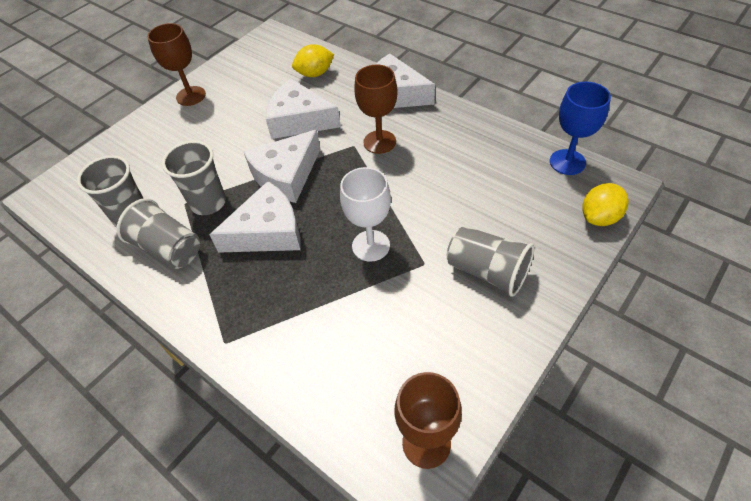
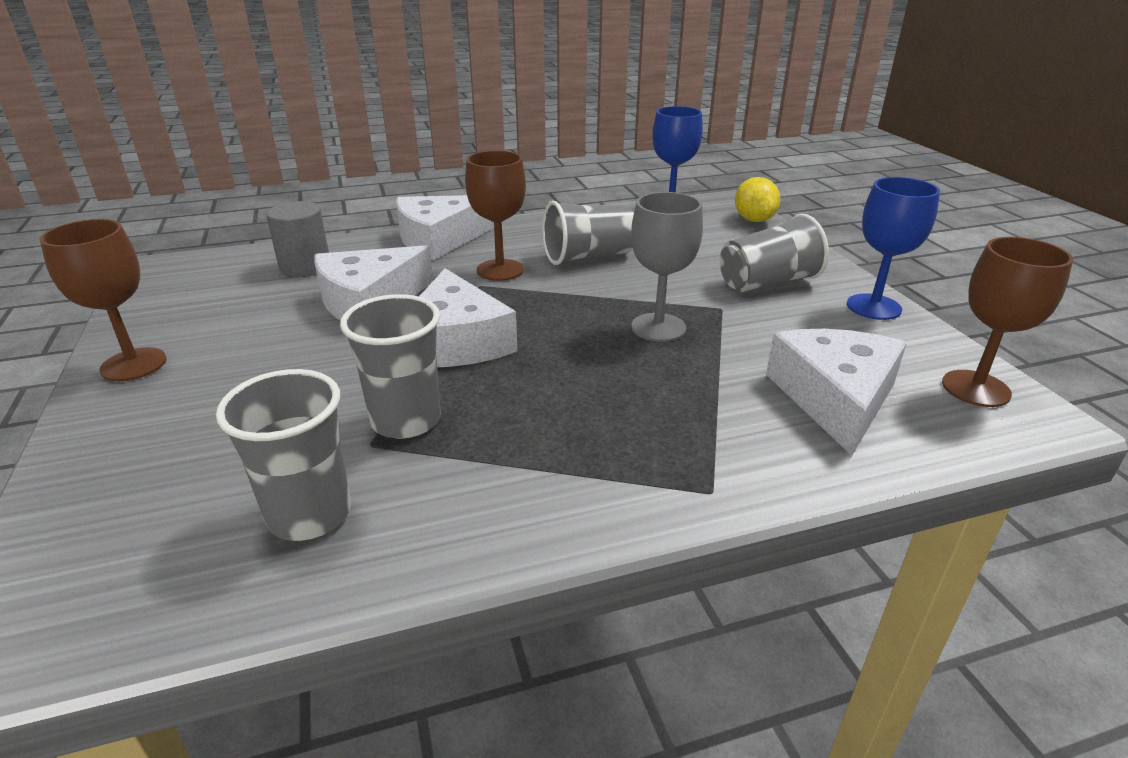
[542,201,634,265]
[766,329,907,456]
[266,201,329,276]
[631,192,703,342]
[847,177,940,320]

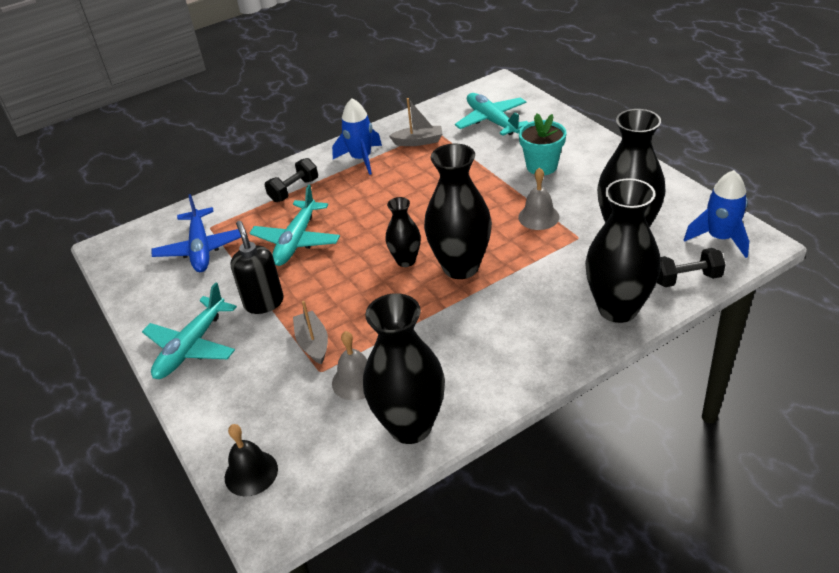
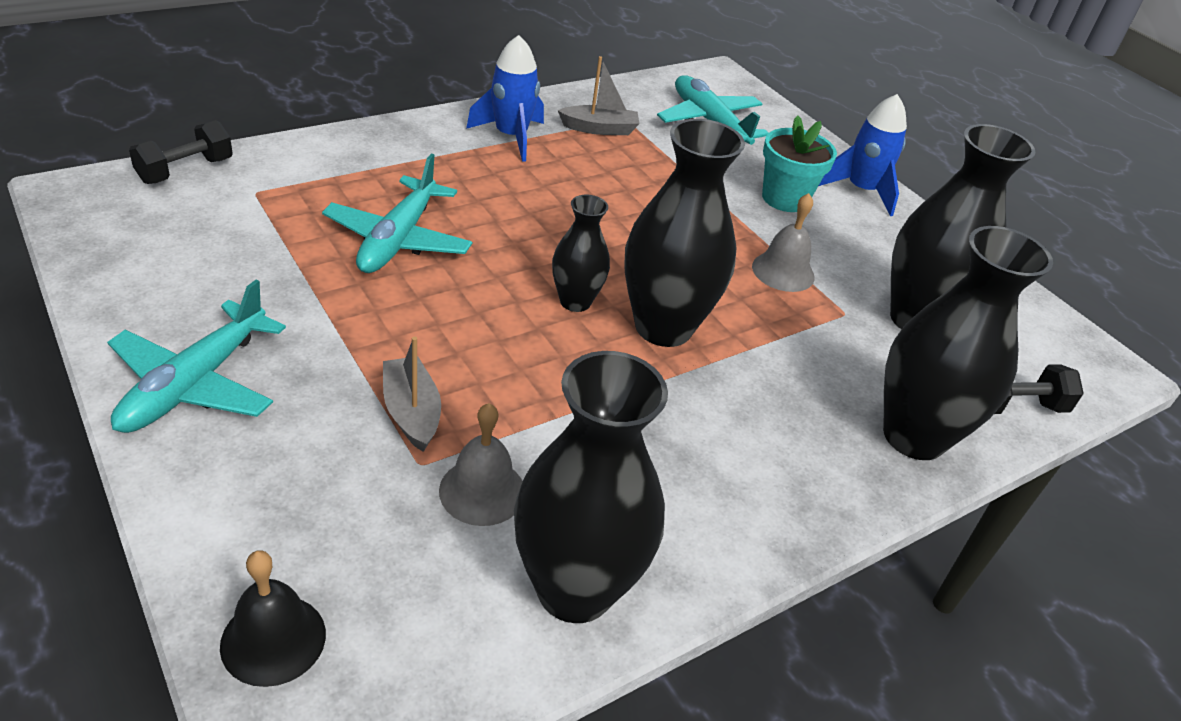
[152,194,241,272] (first image)
[230,221,284,314] (first image)
[129,120,233,184]
[819,94,907,216]

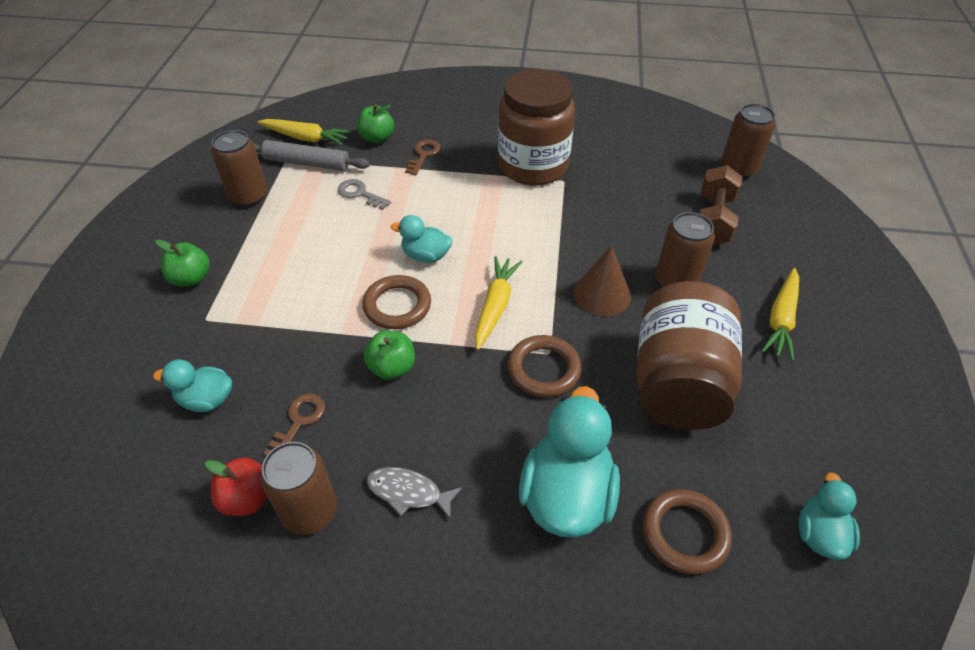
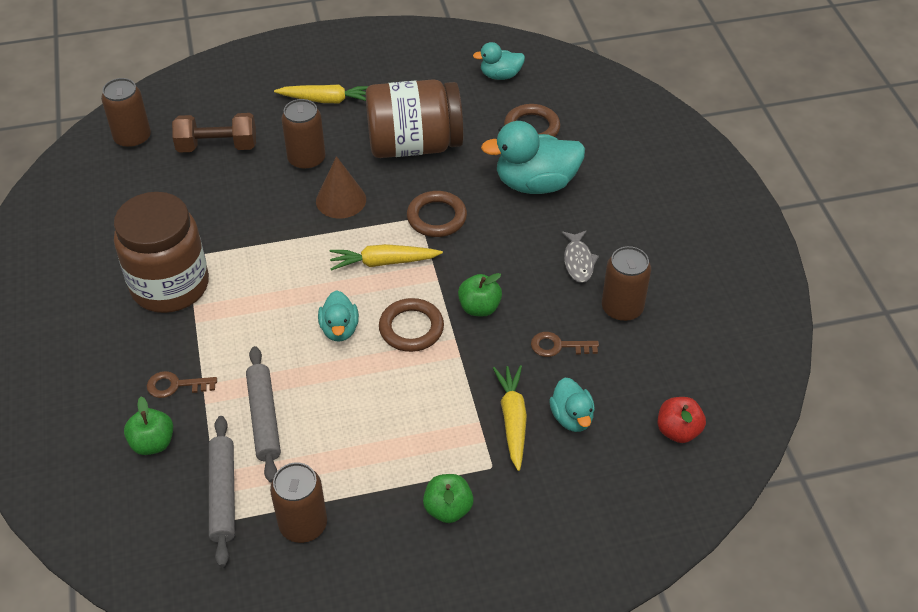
[658,397,706,443]
[493,365,527,471]
[246,346,281,483]

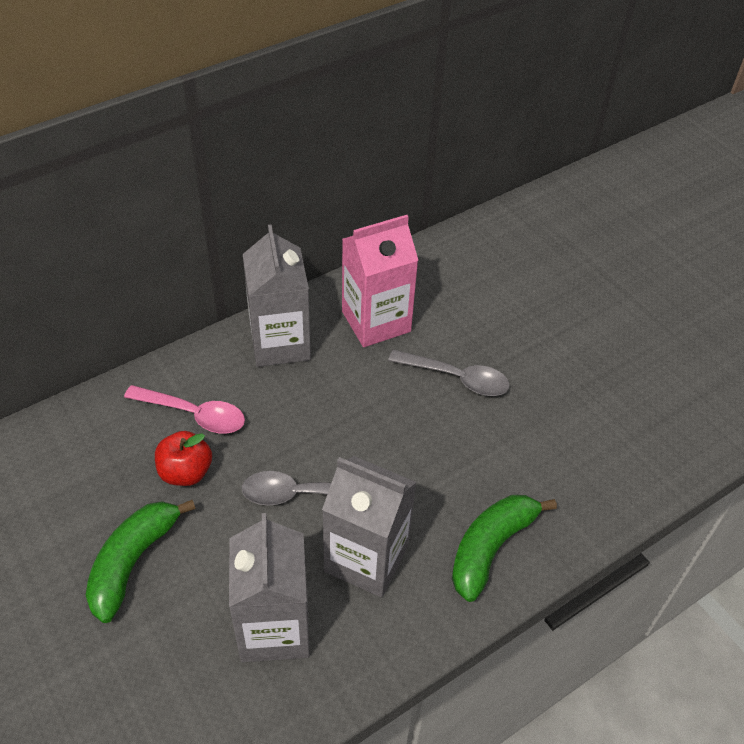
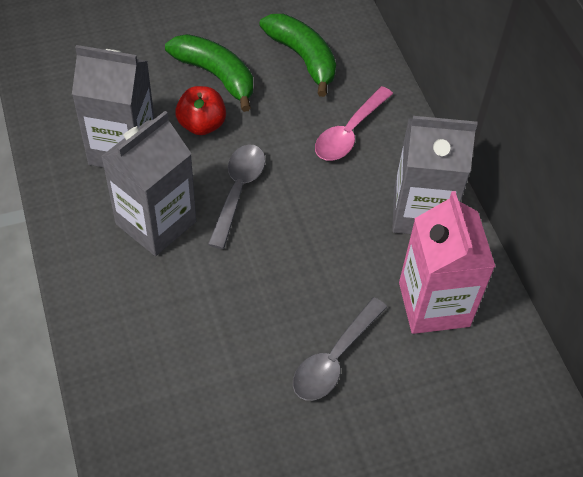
[175,86,226,135]
[259,14,336,97]

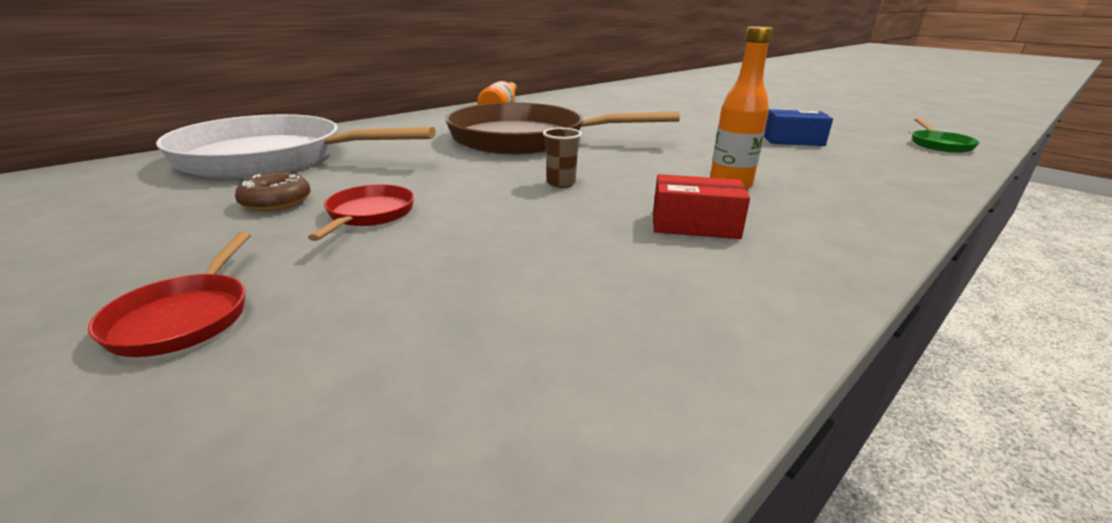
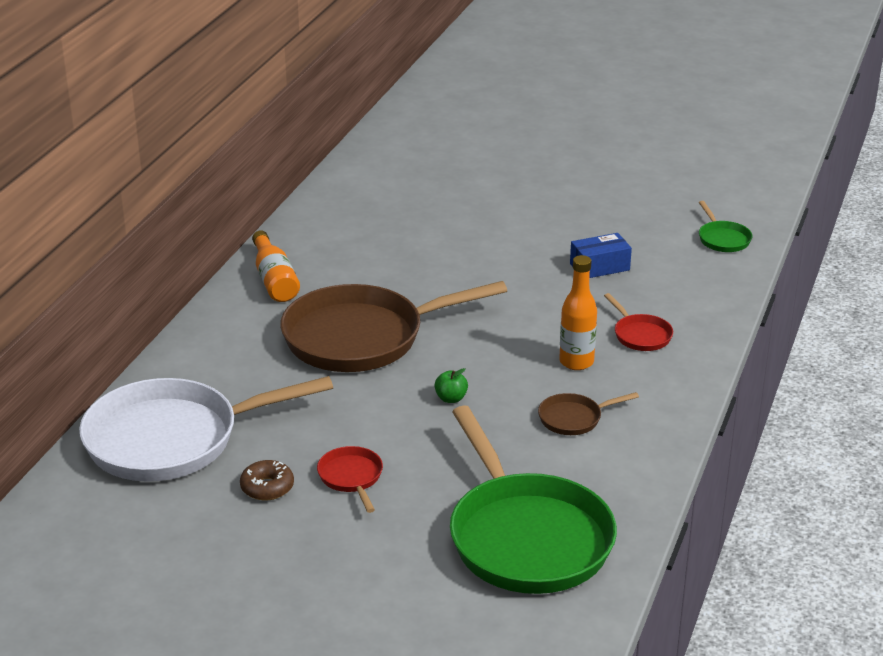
[604,293,673,351]
[434,368,468,403]
[538,392,639,435]
[450,405,617,594]

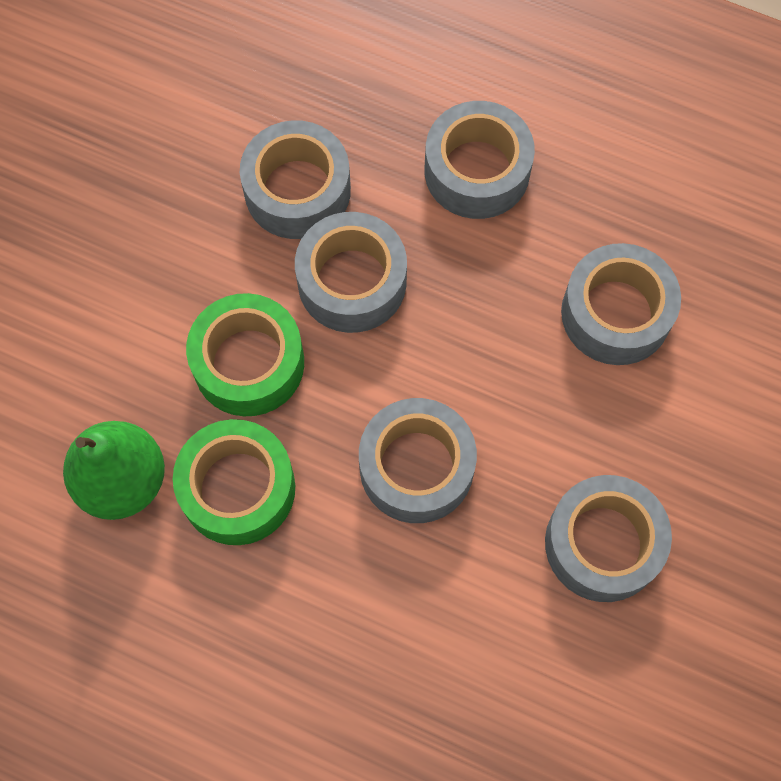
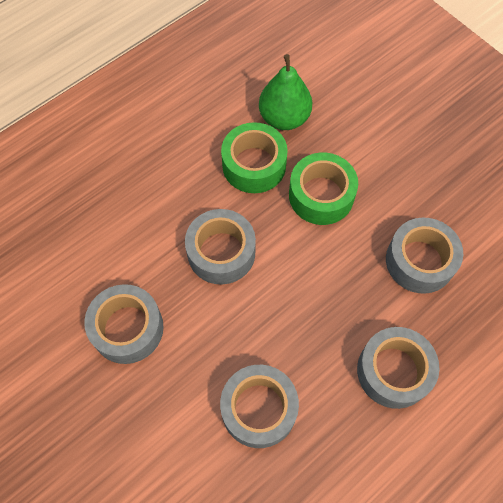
[295,212,407,333] (first image)

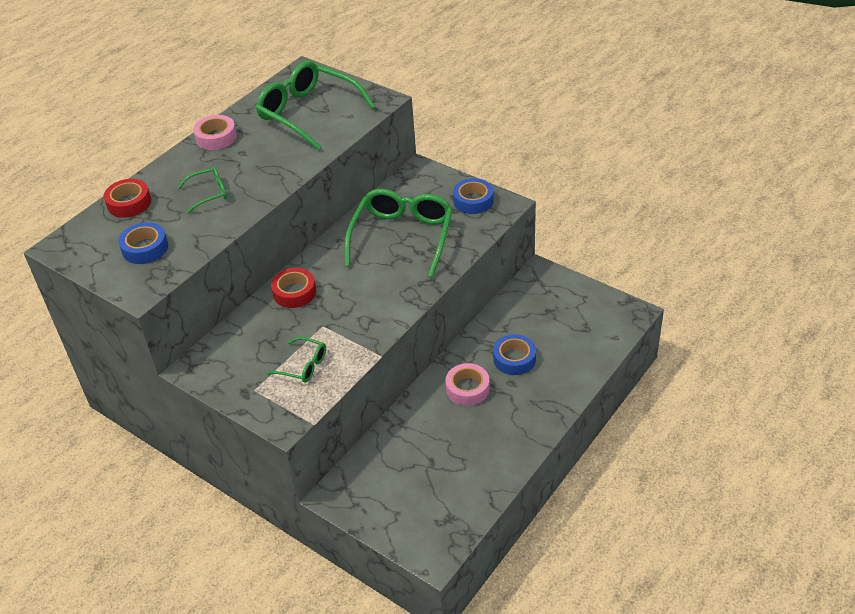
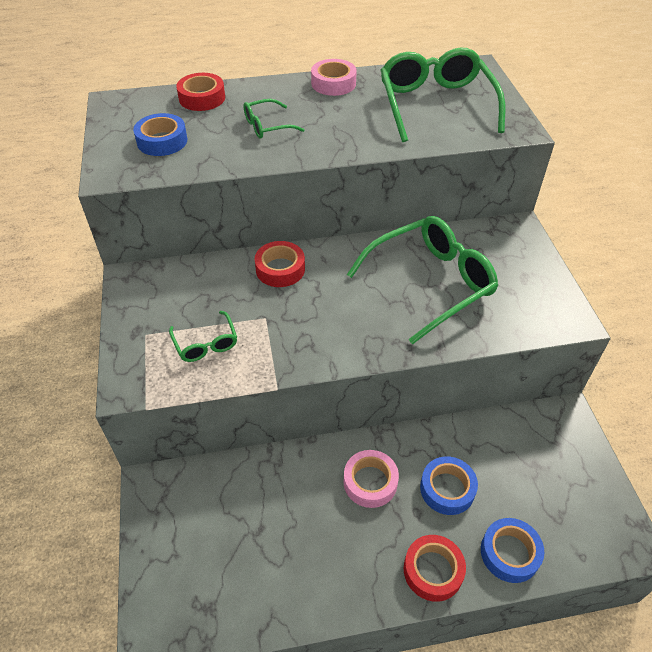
[243,99,304,139]
[481,518,544,583]
[404,535,466,602]

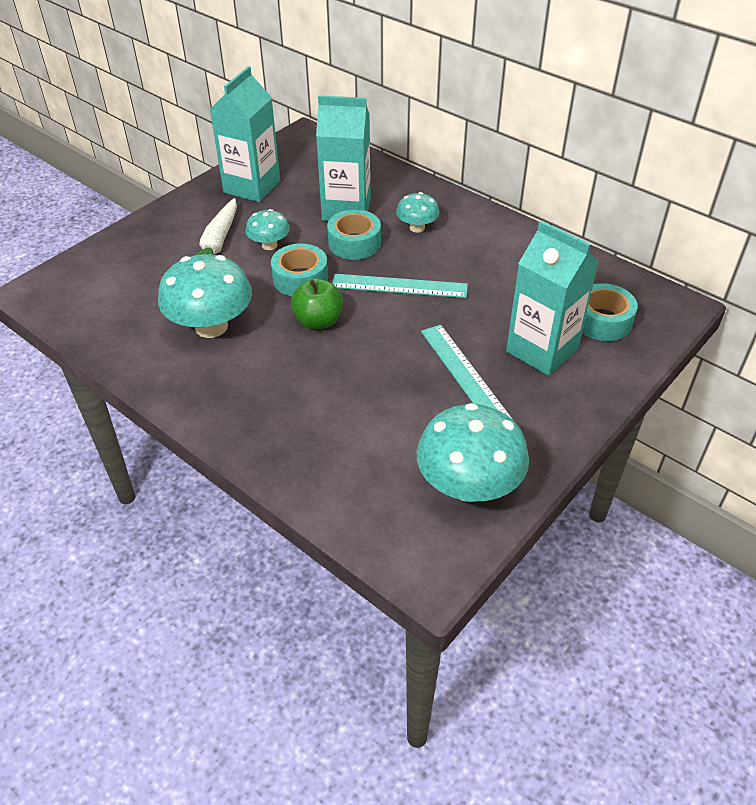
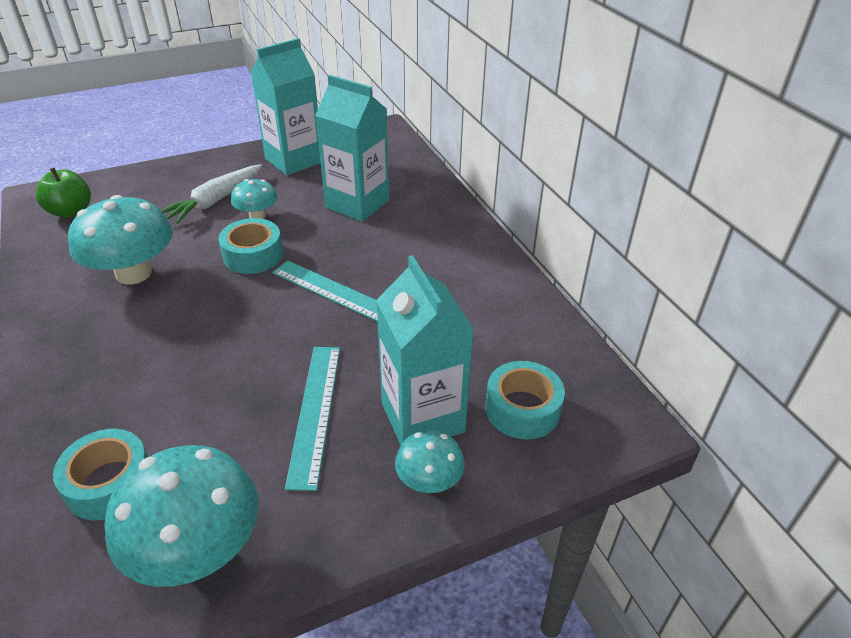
[36,167,91,218]
[53,429,148,520]
[395,430,465,493]

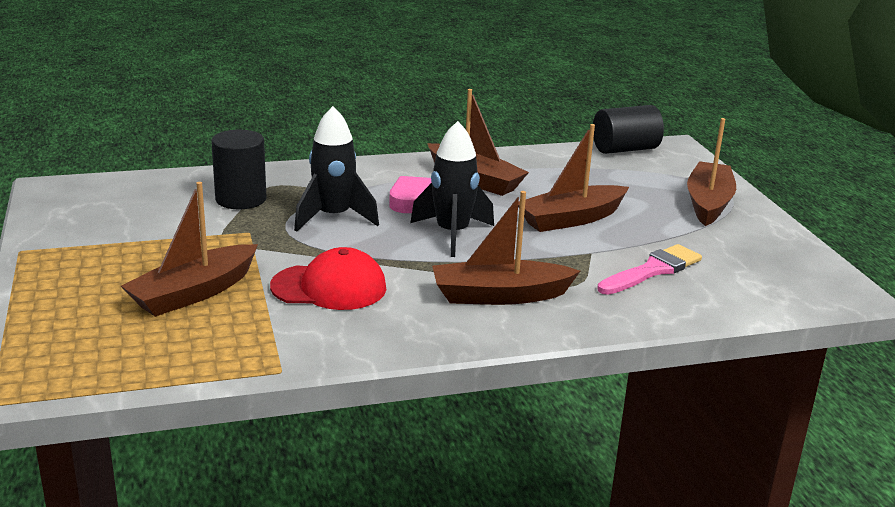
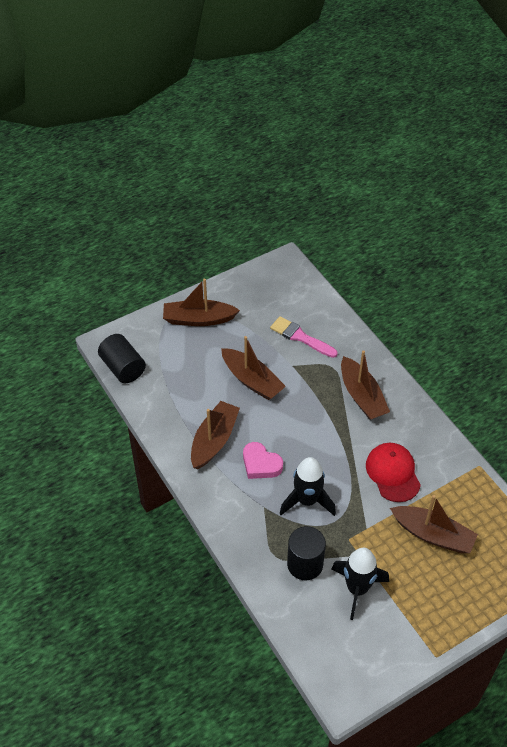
[332,548,389,620]

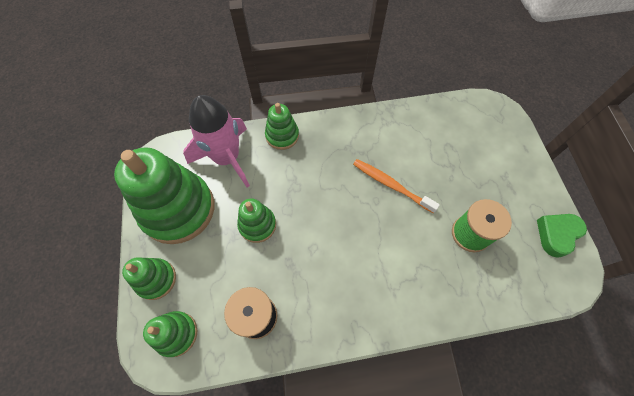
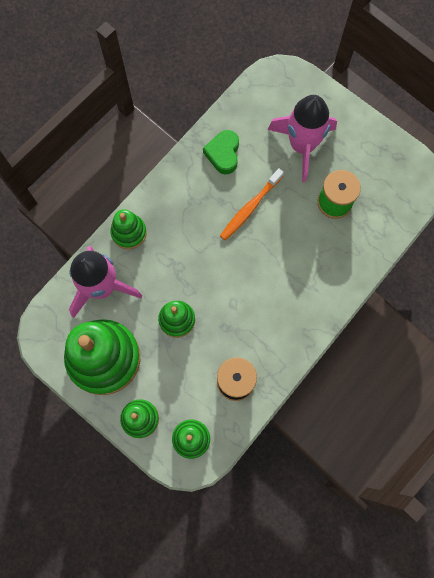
[220,169,284,241]
[203,130,239,174]
[268,95,337,182]

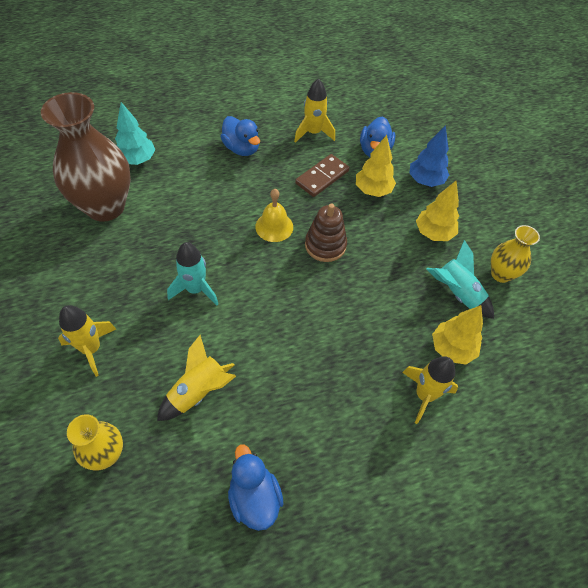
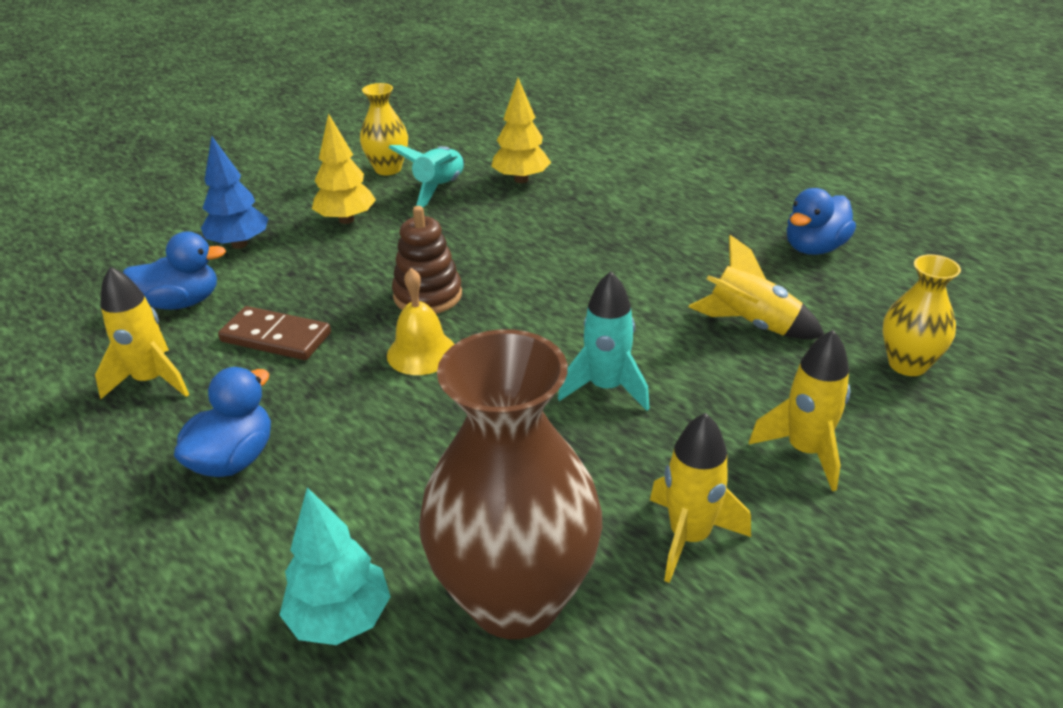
[356,135,396,197] (first image)
[650,413,751,583]

